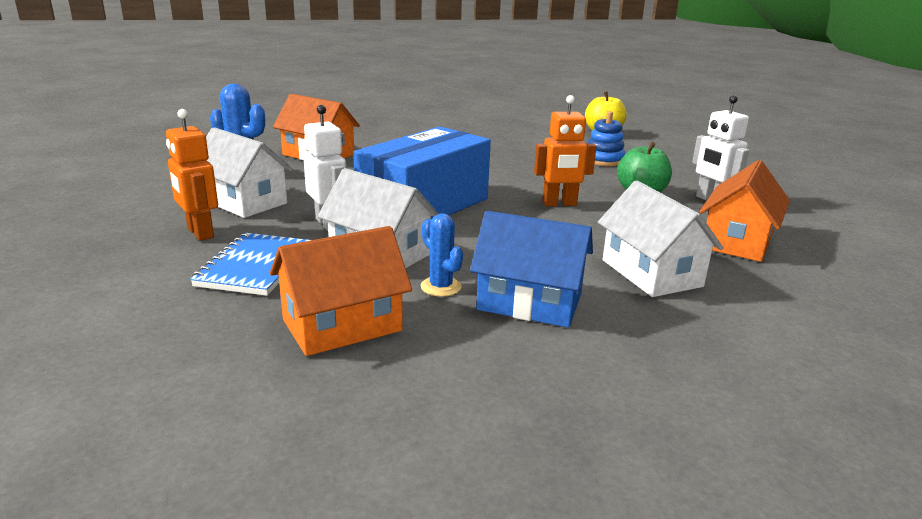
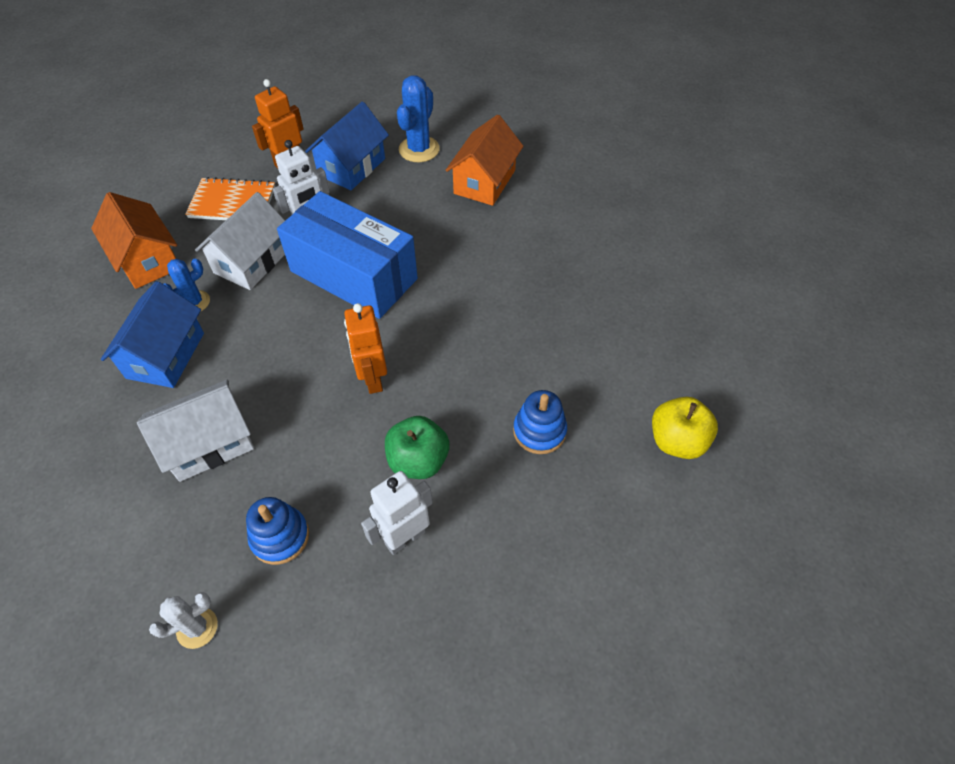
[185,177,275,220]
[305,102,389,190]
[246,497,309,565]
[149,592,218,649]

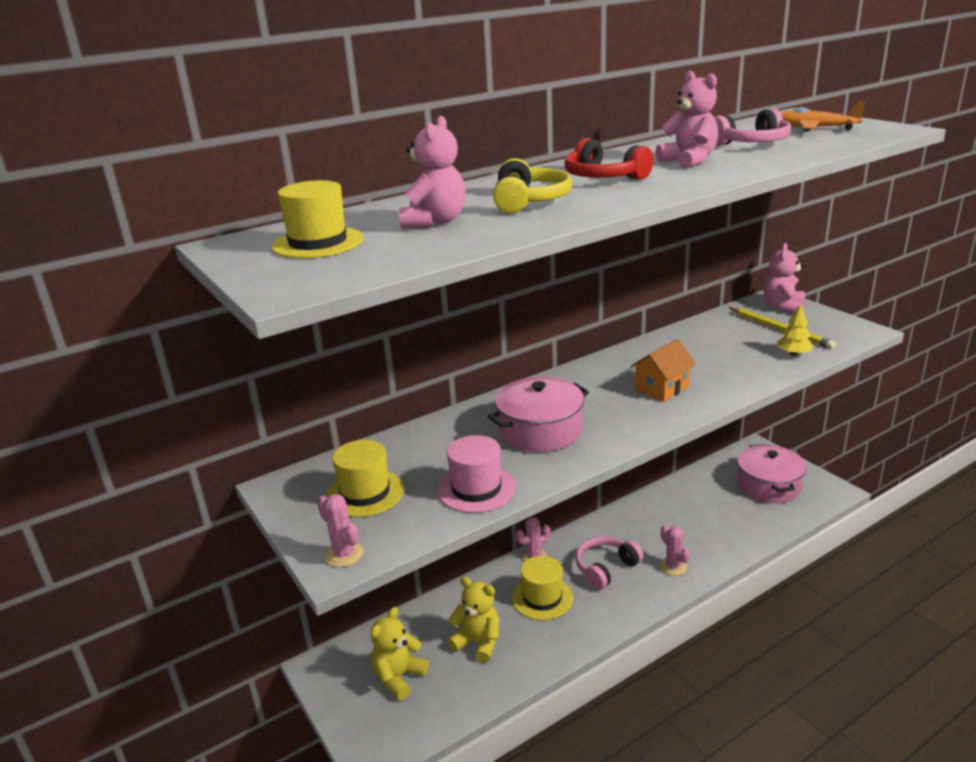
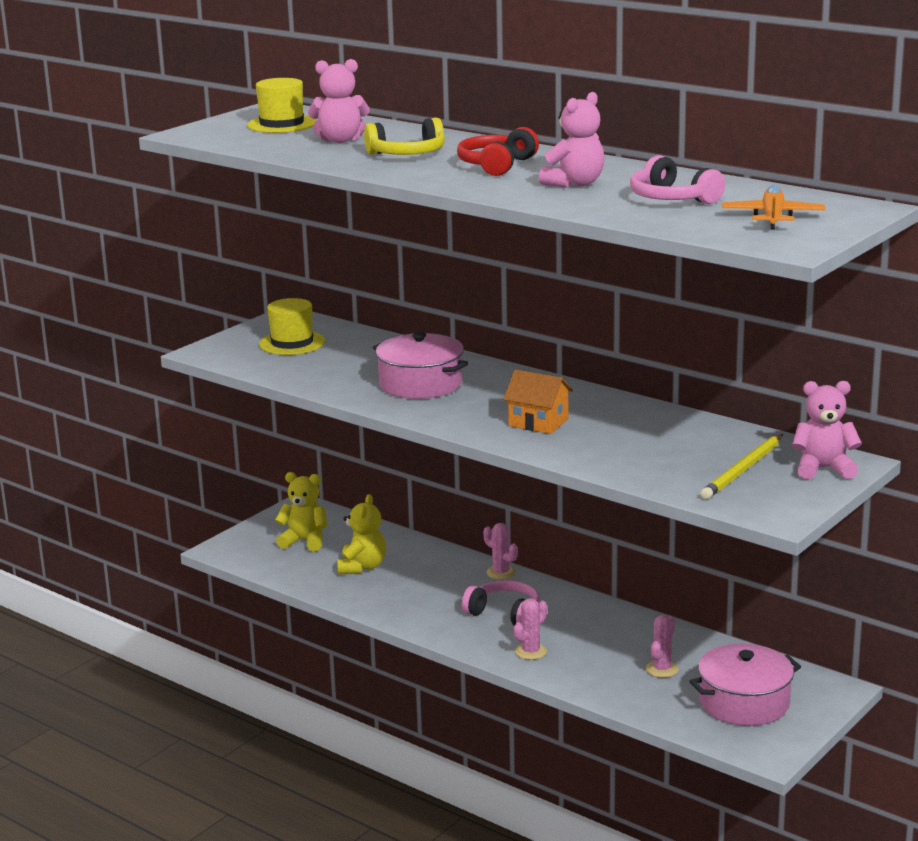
[646,615,679,678]
[438,435,516,513] (first image)
[512,556,573,620] (first image)
[777,303,813,356] (first image)

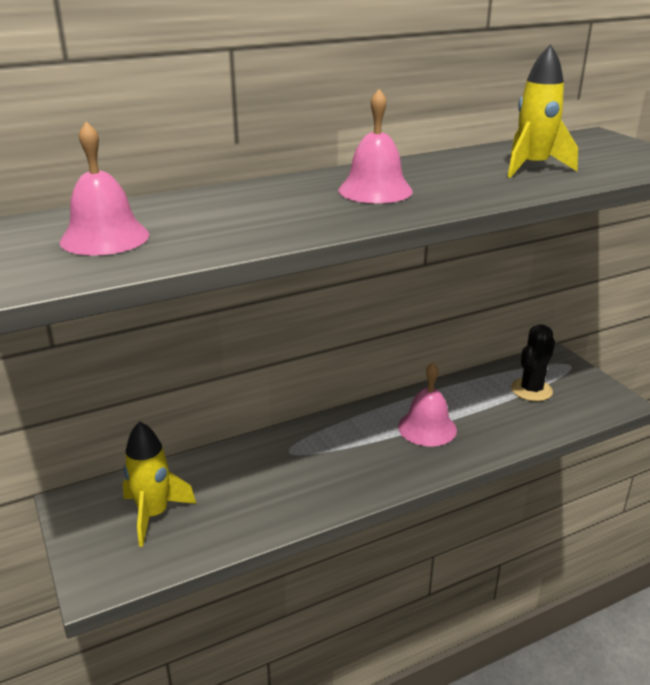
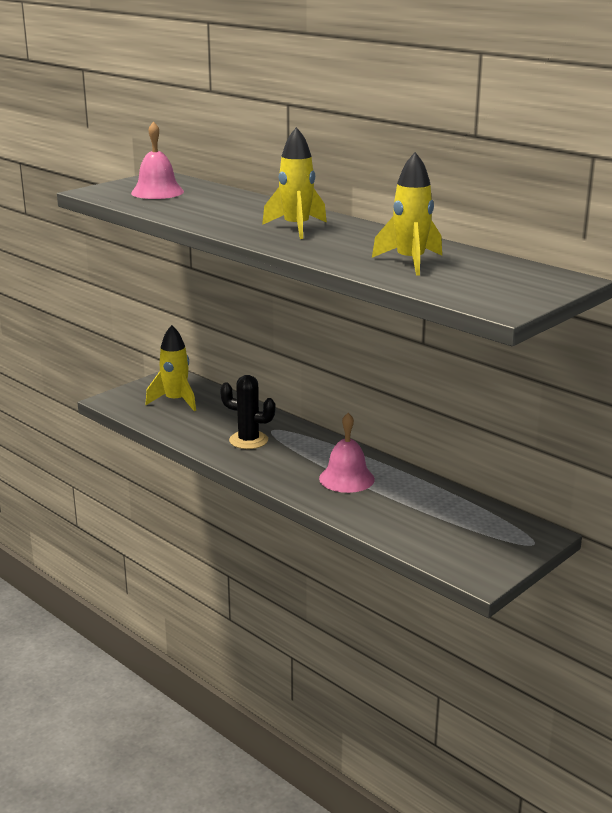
[262,127,327,239]
[220,375,275,449]

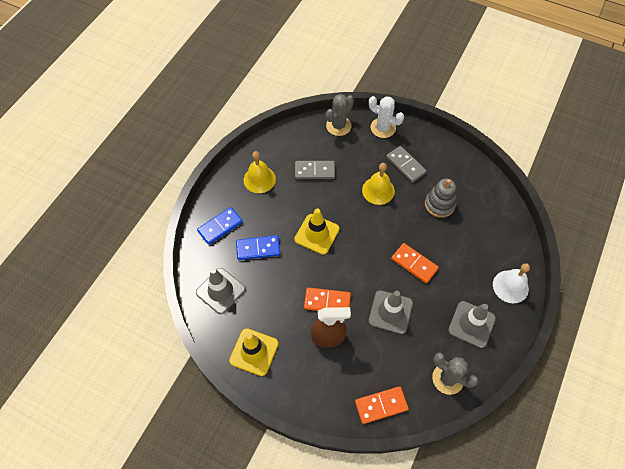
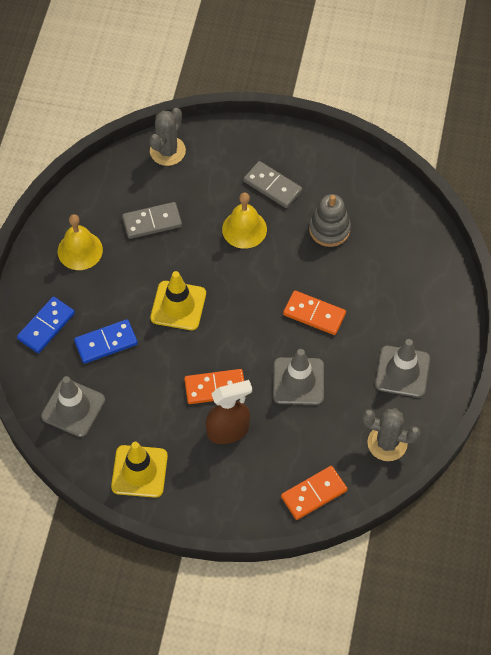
[369,96,404,138] (first image)
[493,263,530,303] (first image)

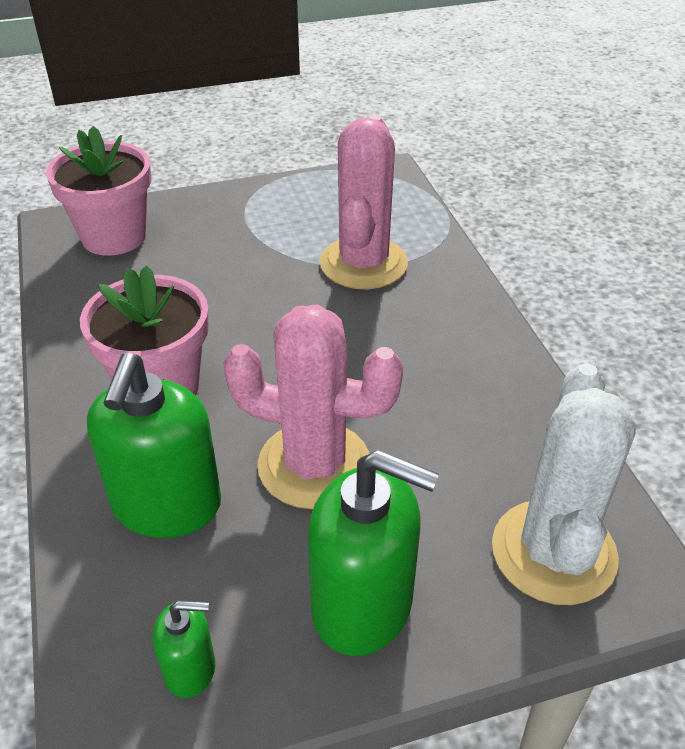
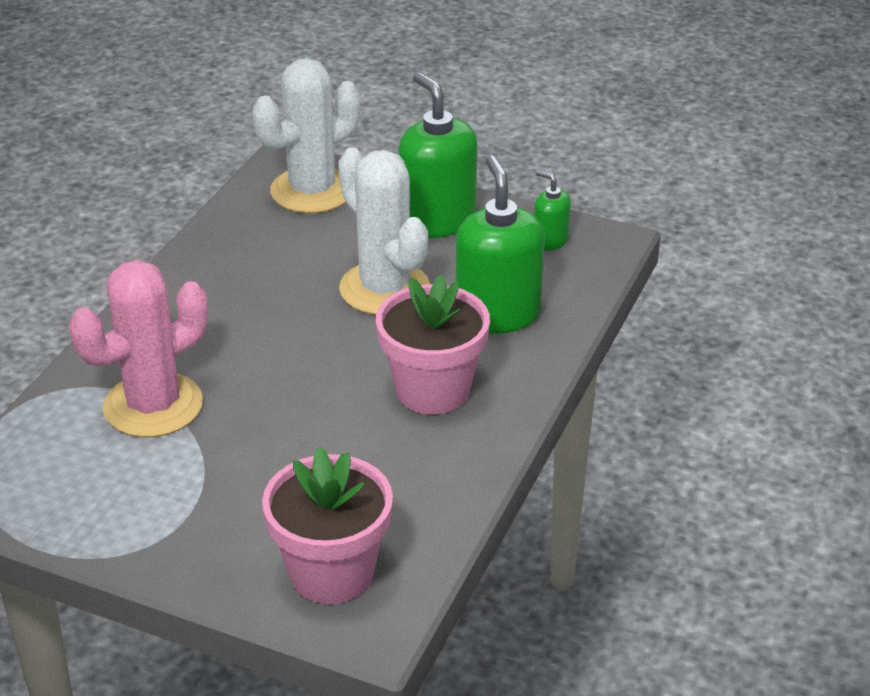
[455,155,545,334]
[338,148,430,315]

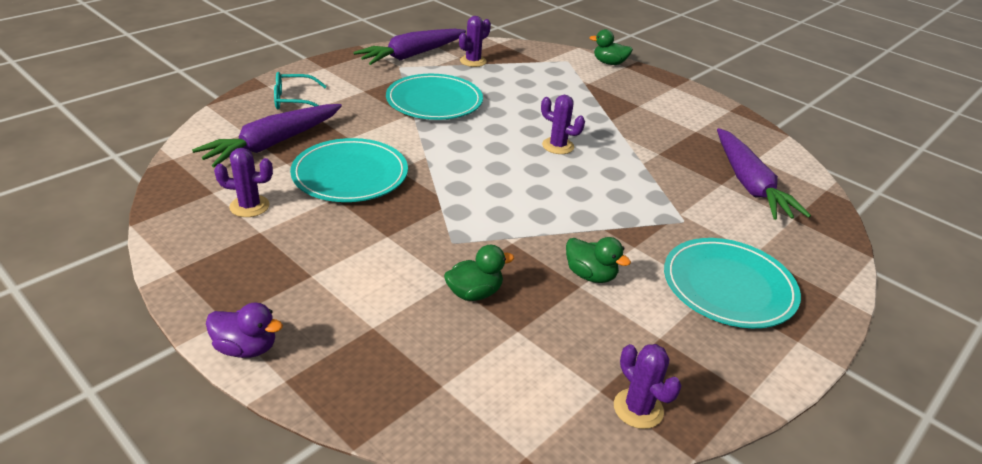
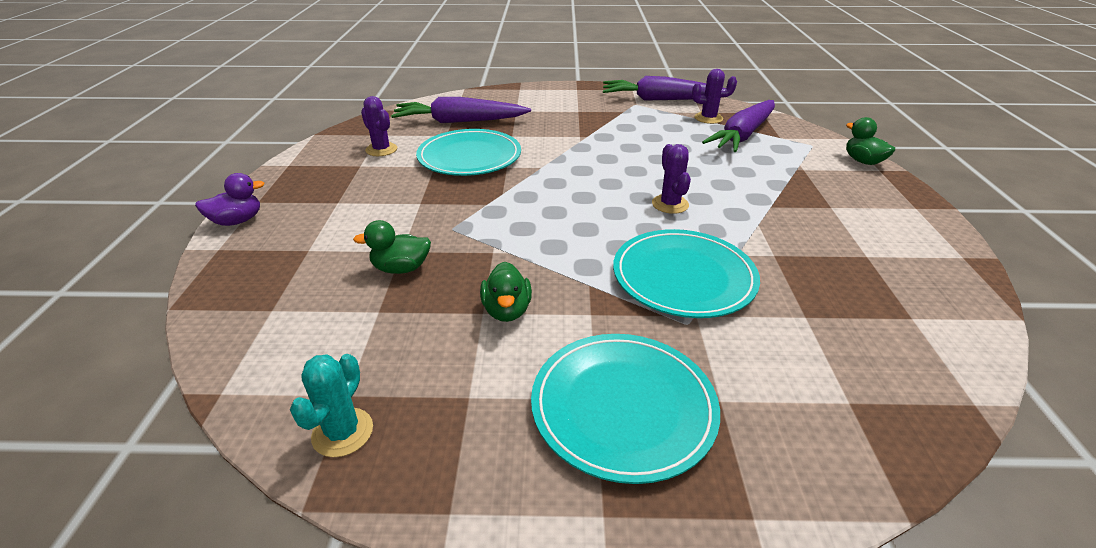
[195,173,265,226]
[274,72,327,109] (first image)
[613,229,760,318]
[353,220,431,274]
[290,354,373,457]
[702,100,775,152]

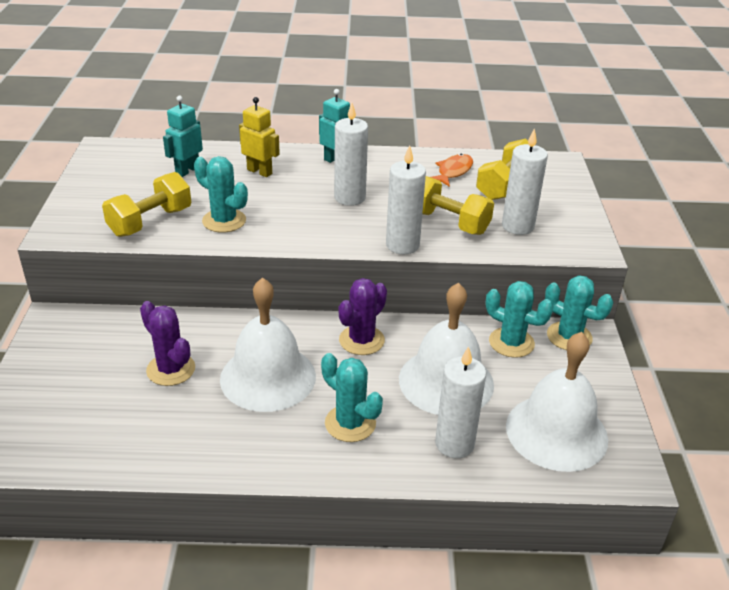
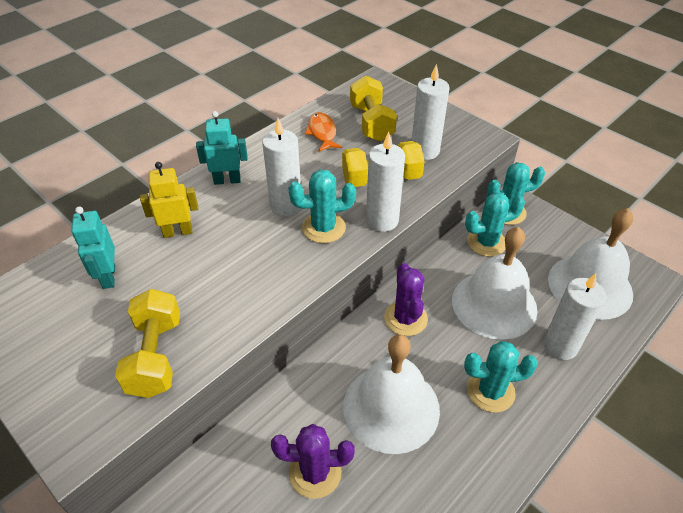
[288,169,356,243]

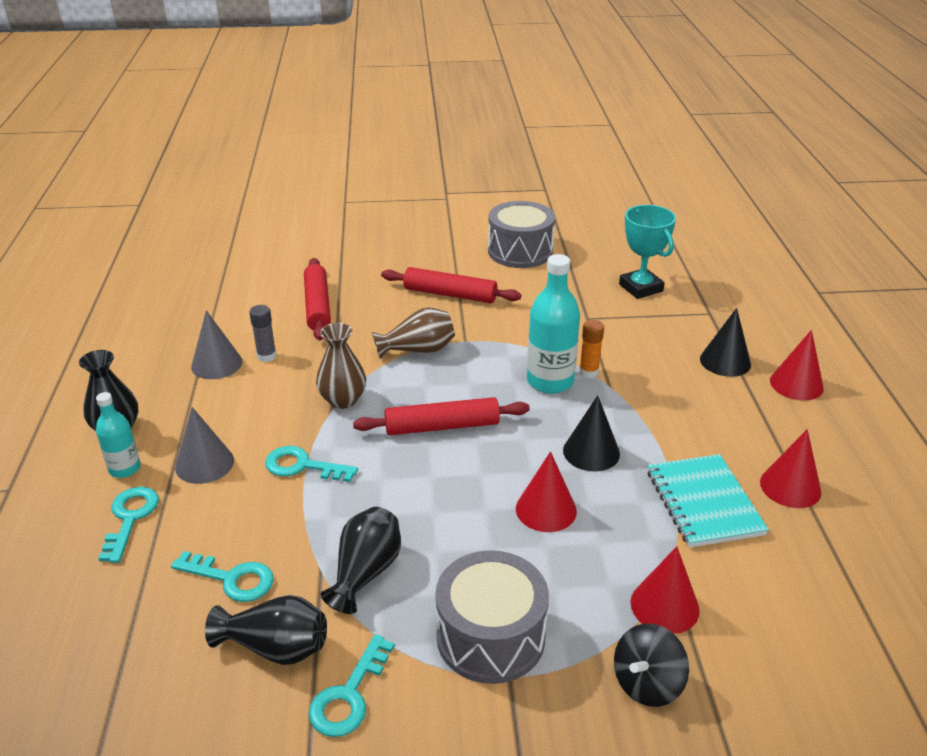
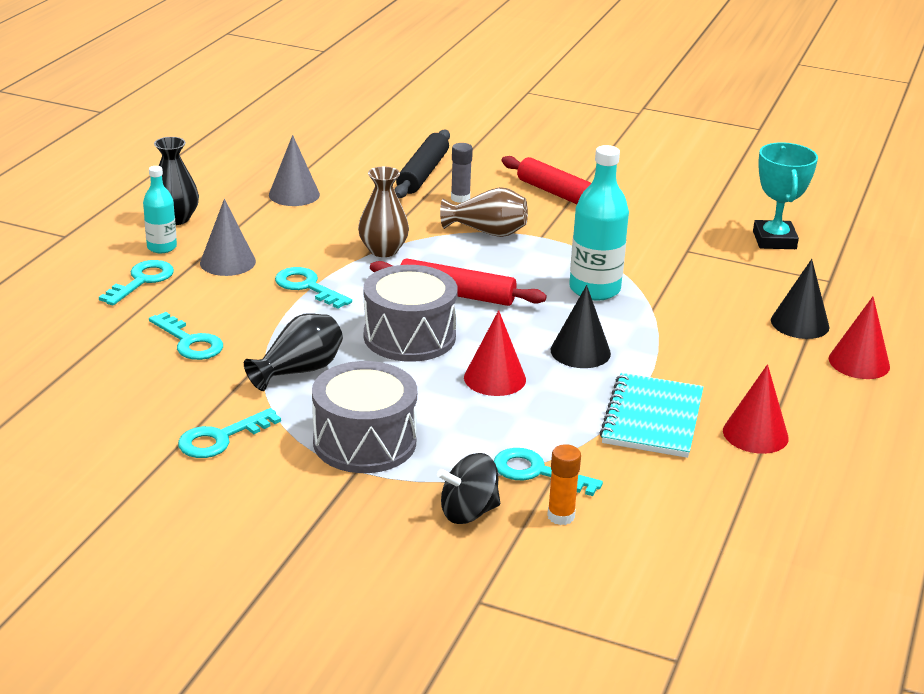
[205,595,327,665] (first image)
[451,143,473,203]
[395,130,450,198]
[364,265,458,362]
[547,444,581,525]
[494,448,603,496]

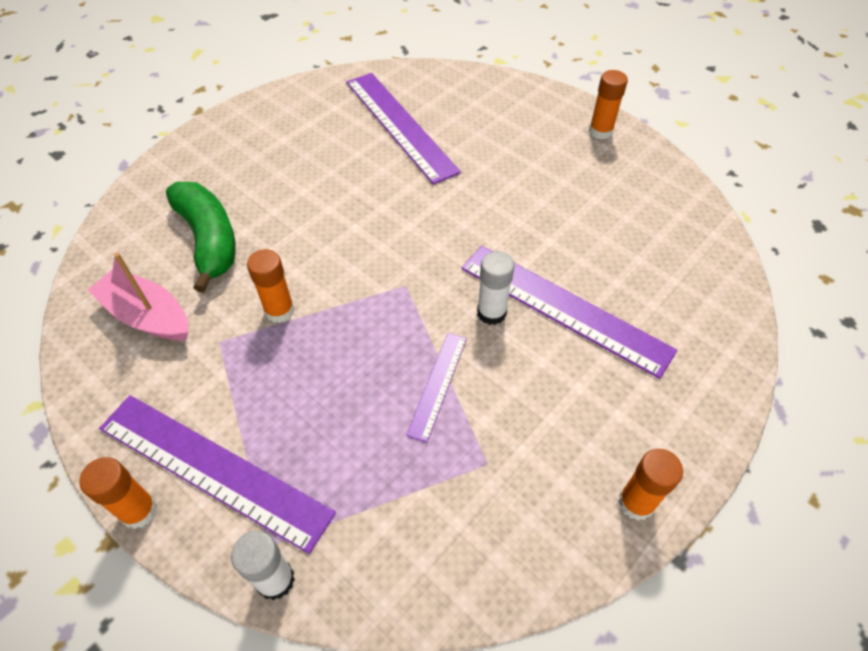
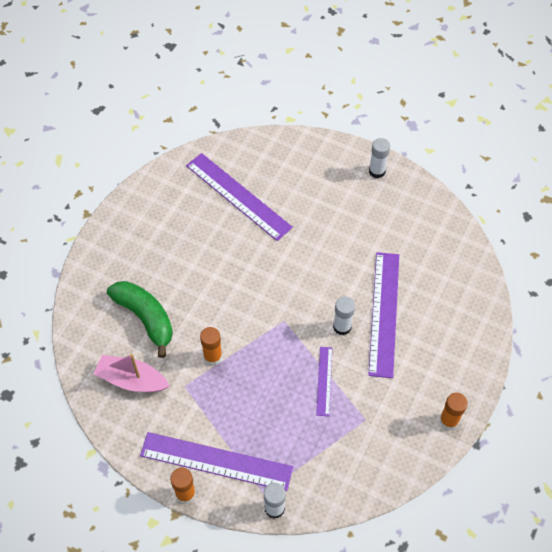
[368,252,399,378]
[369,138,390,178]

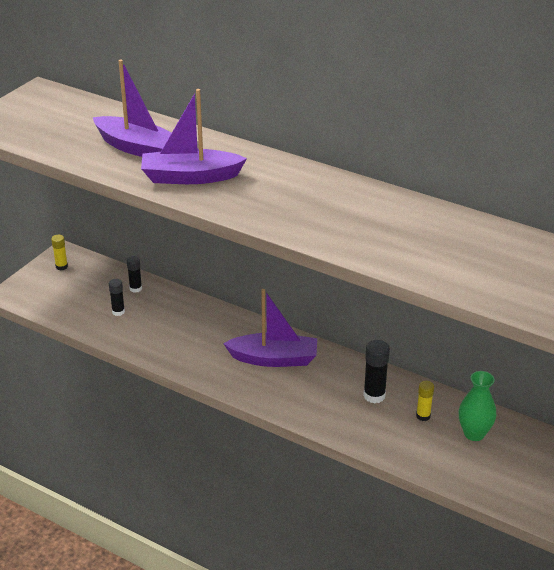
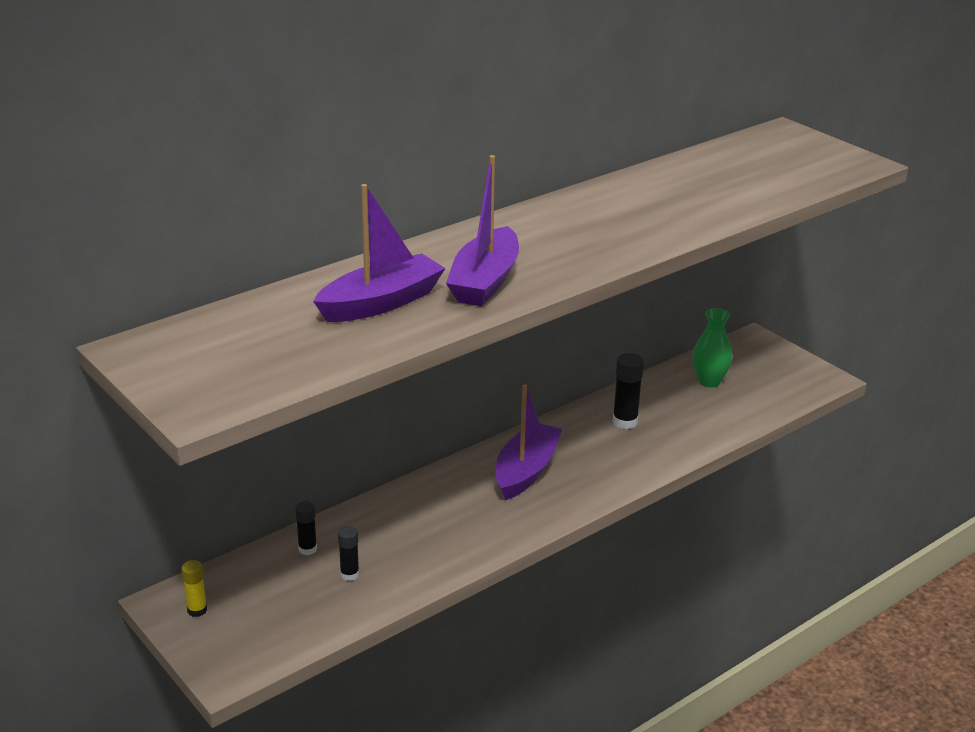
[416,381,434,421] (first image)

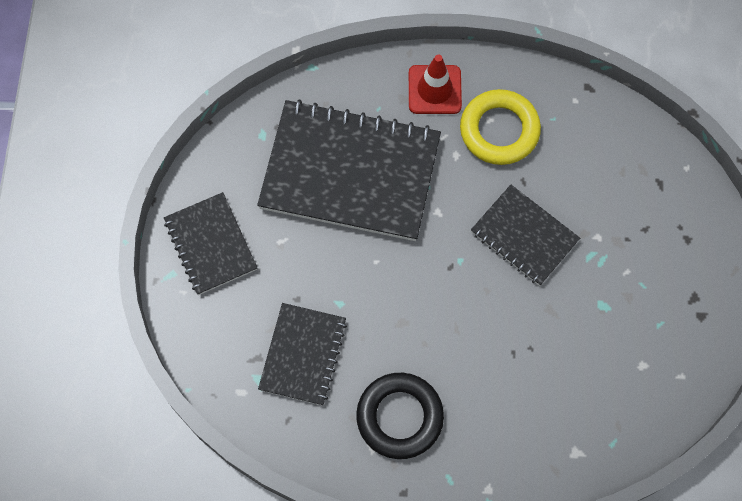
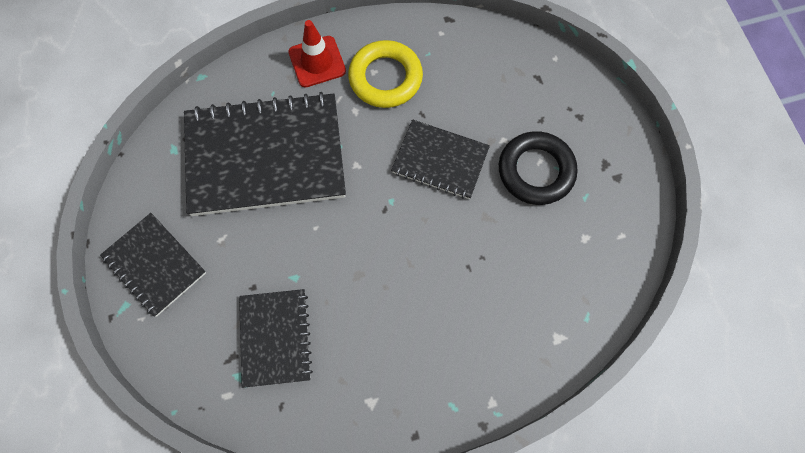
[499,131,578,205]

